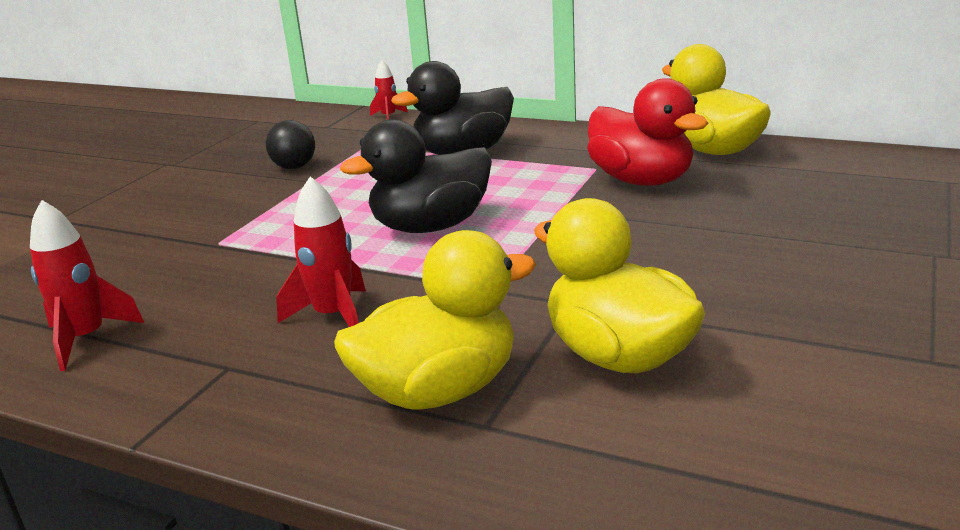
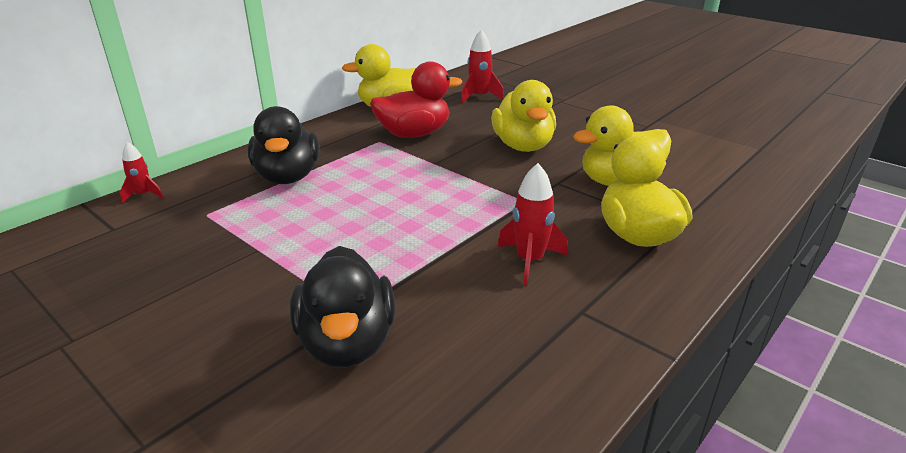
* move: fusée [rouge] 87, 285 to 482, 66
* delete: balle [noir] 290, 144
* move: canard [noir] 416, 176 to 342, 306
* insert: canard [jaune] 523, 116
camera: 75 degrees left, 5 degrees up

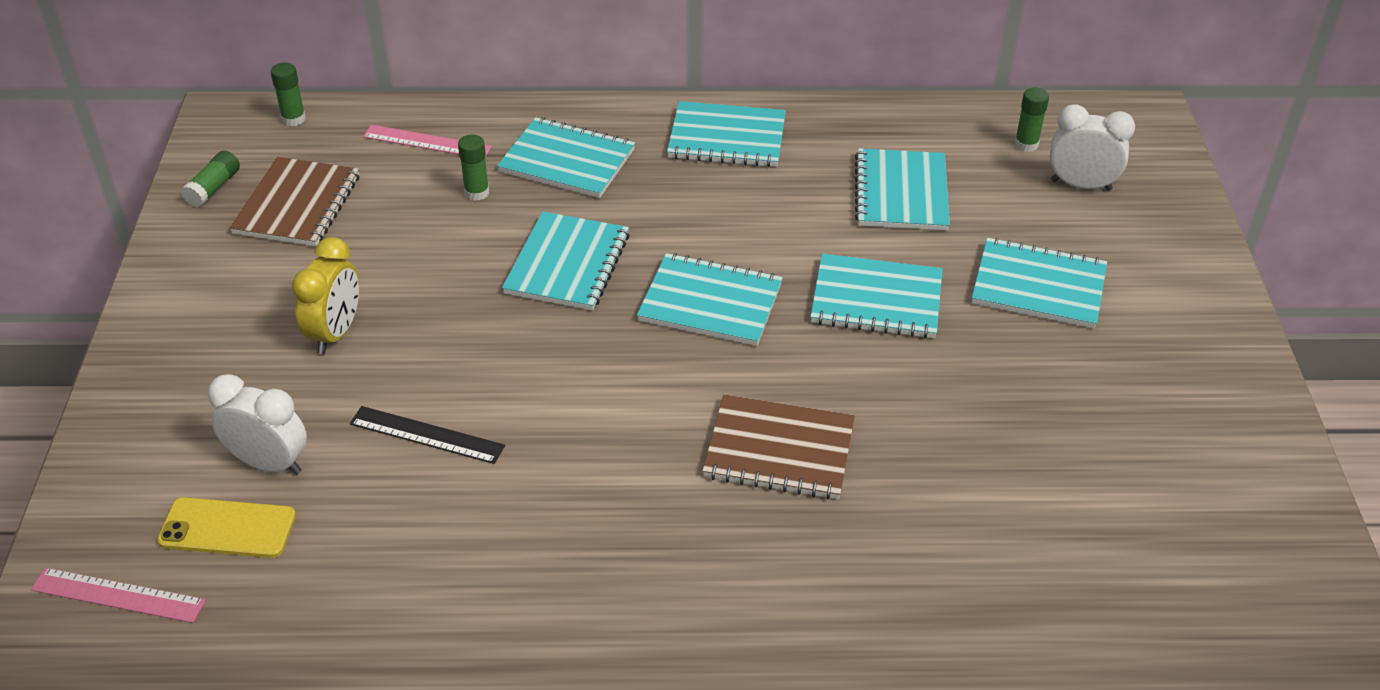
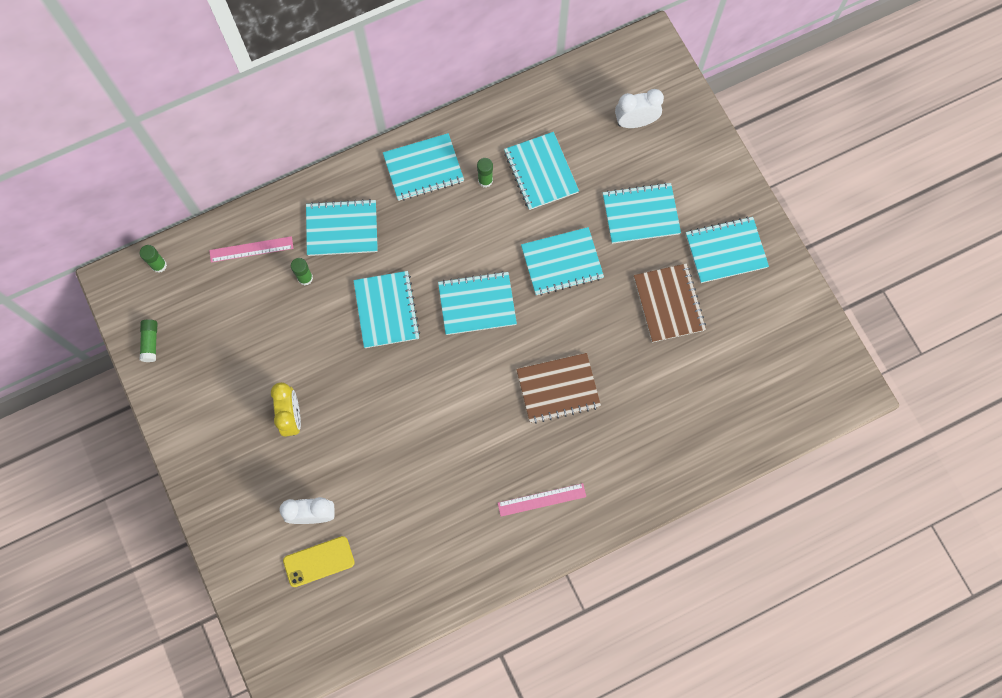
* move: règle [rose] 118, 595 to 542, 500
* move: carnet [marron] 294, 201 to 670, 302
* delete: règle [noir] 427, 435
* move: bâton de colle [vert] 1031, 120 to 485, 173
* insert: carnet [turquoise] 727, 250
camera: 25 degrees left, 30 degrees up

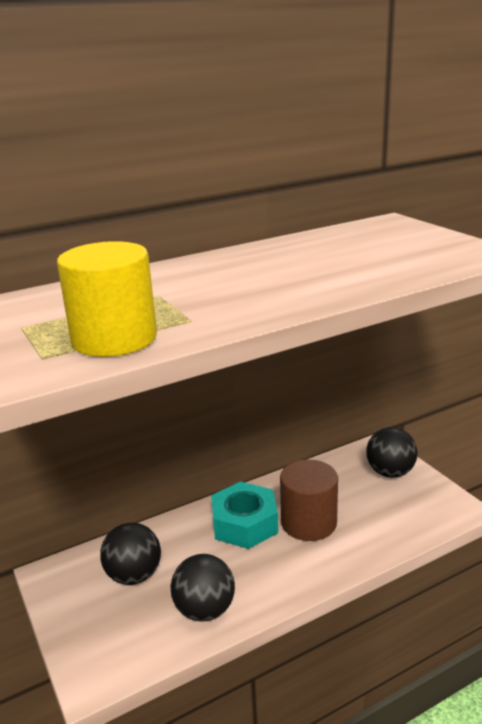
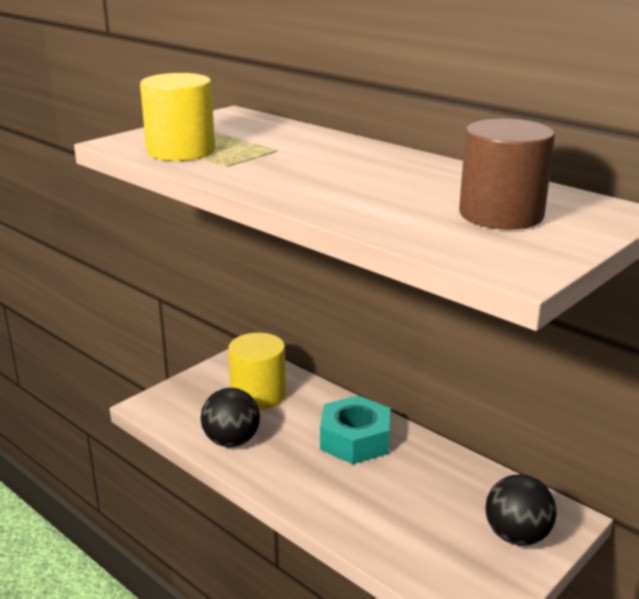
* replace: balle [noir] 130, 554 to cylindre [jaune] 257, 371
* move: cylindre [marron] 309, 500 to 507, 174
camera: 70 degrees right, 0 degrees up

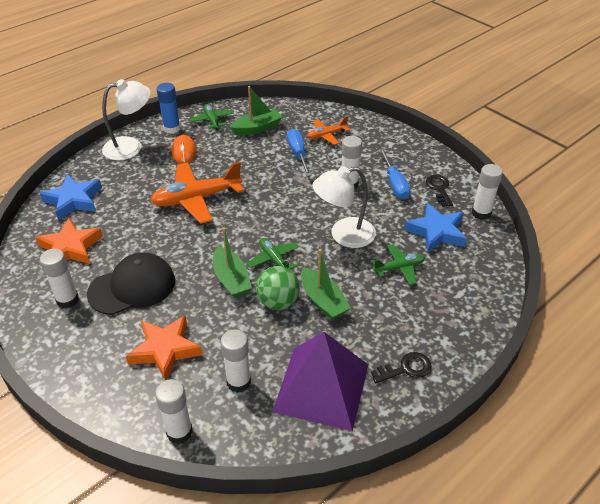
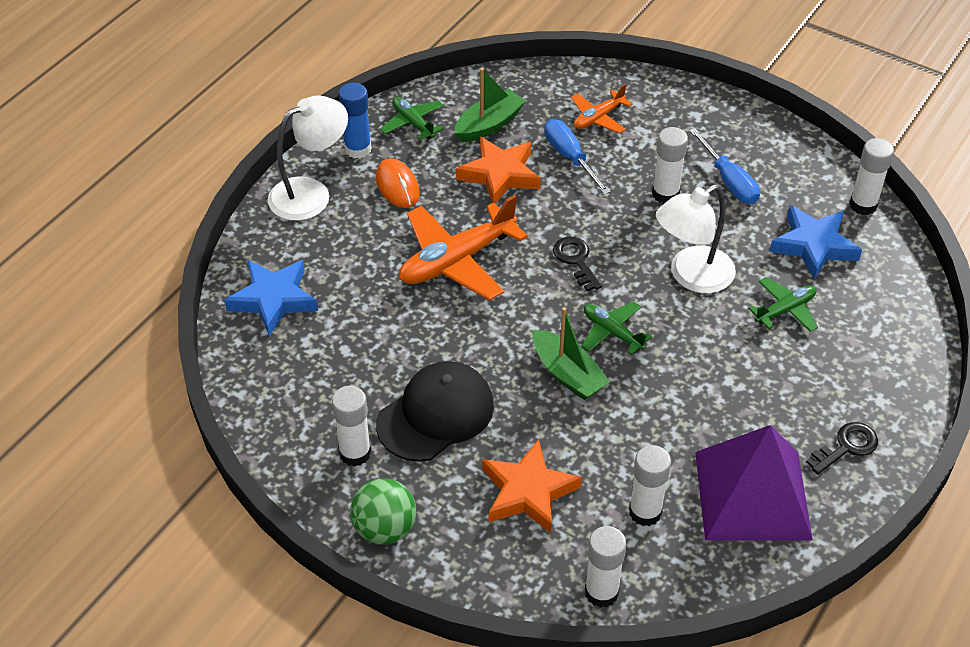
* move: étoile [orange] 69, 241 to 498, 170
* move: balle [vert] 278, 288 to 383, 511
* delete: bateau [vert] 326, 284
* move: clé [noir] 439, 191 to 577, 264
camera: 15 degrees left, 5 degrees up

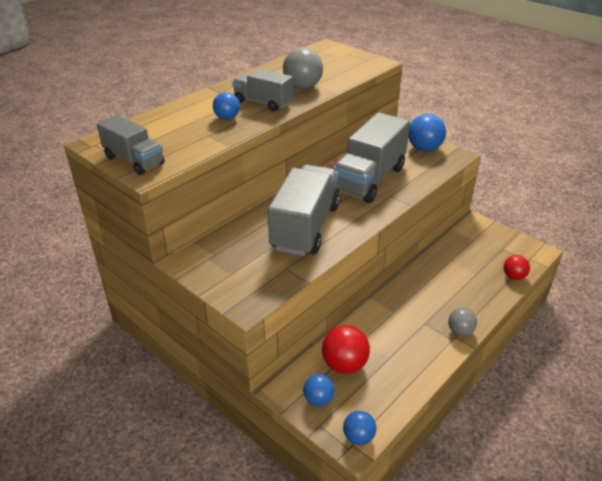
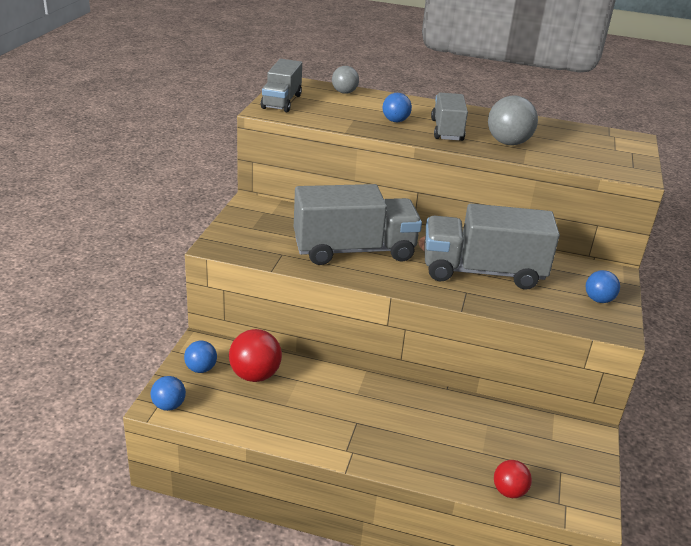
* resize: balle [bleu] 427, 133 = 603, 286 x0.62
* move: balle [gris] 462, 322 to 345, 80
camera: 60 degrees right, 5 degrees down

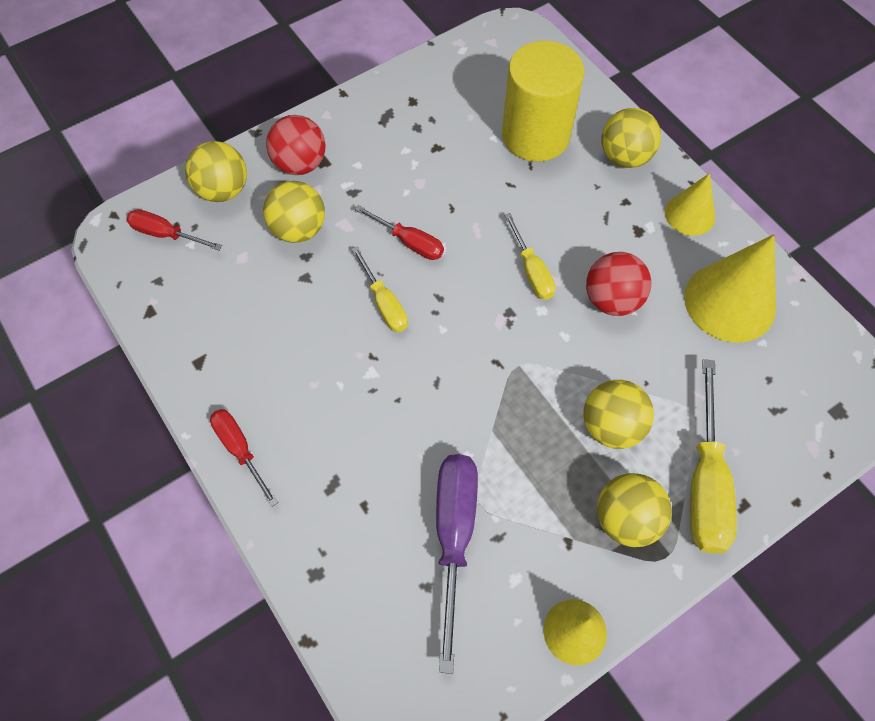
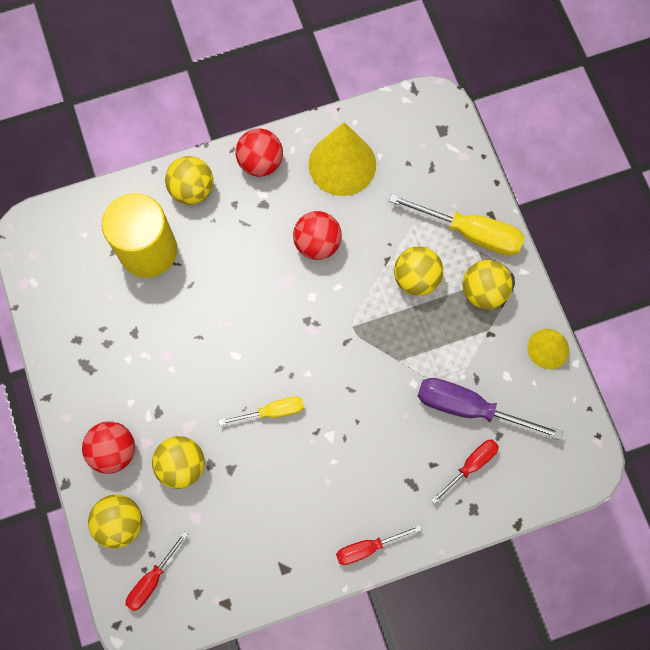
* move: tournevis [rouge] 399, 232 to 465, 472
* delete: tournevis [jaune] 529, 256
* replace: cône [jaune] 690, 204 to balle [rouge] 259, 153
camera: 75 degrees left, 10 degrees up

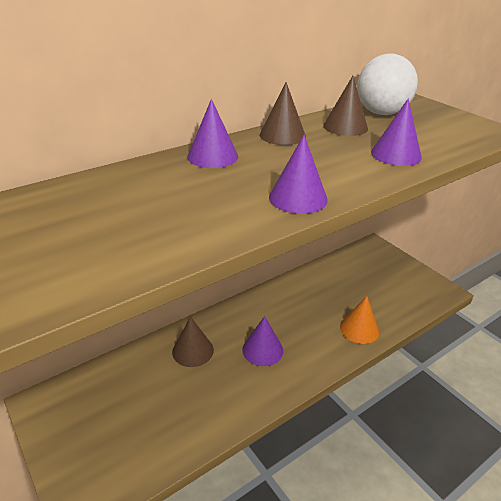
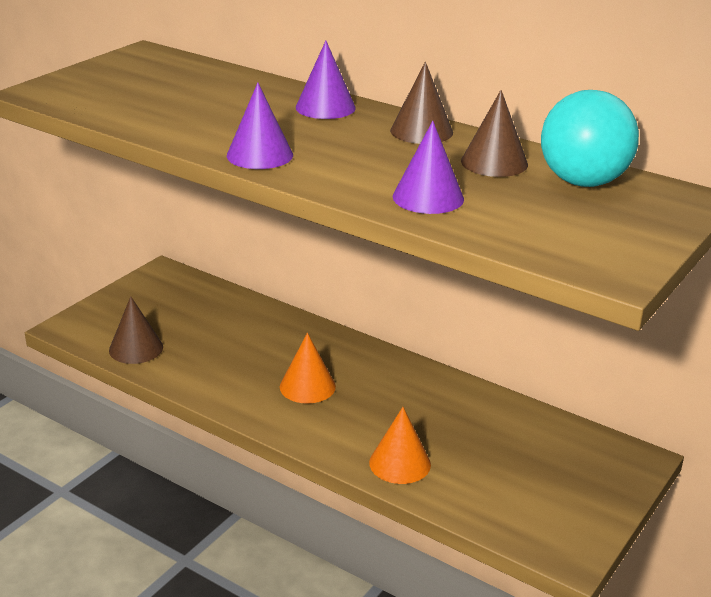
* move: cône [marron] 193, 342 to 136, 330
* recolor: cône [violet] 262, 341 to cône [orange] 308, 368
* recolor: balle [blanc] 387, 84 to balle [turquoise] 590, 138
camera: 70 degrees right, 5 degrees down

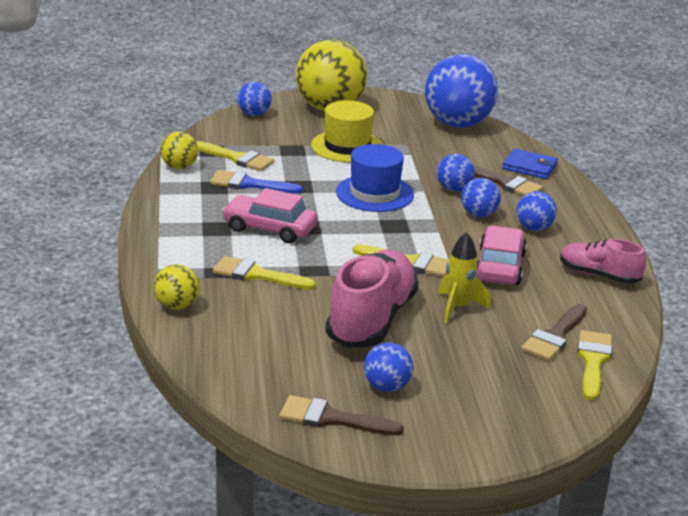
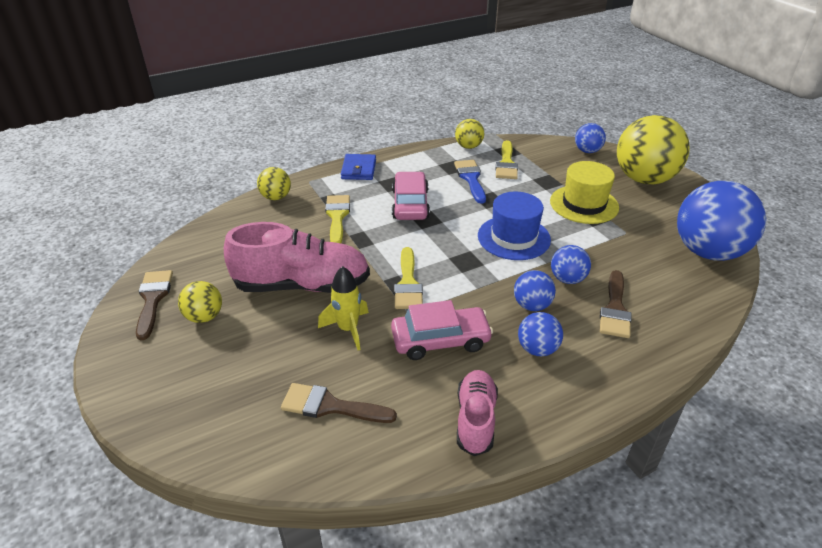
* recolor: balle [bleu] 388, 367 to balle [jaune] 200, 302
* move: portefeuille [bleu] 530, 164 to 358, 167
* delete: pinceau [jaune] 594, 365
camera: 70 degrees right, 10 degrees up

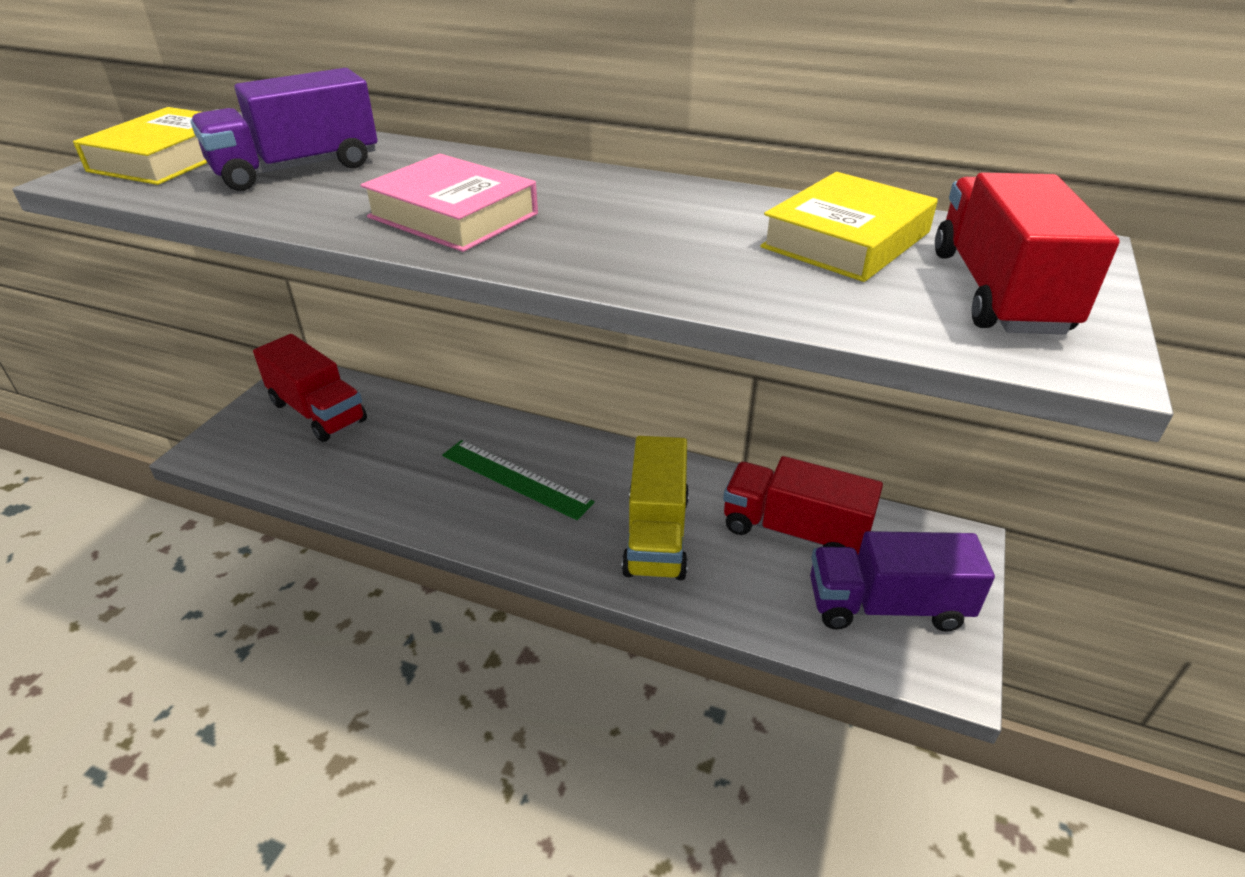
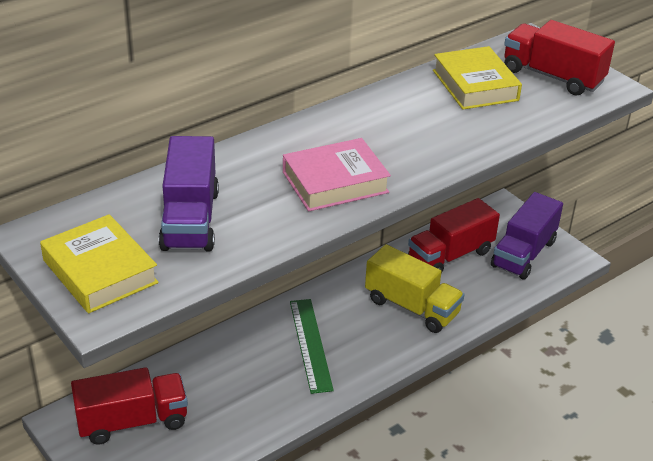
* rotate: règle [vert] 518, 480 = 312, 346 75 degrees counterclockwise
camera: 60 degrees left, 0 degrees up

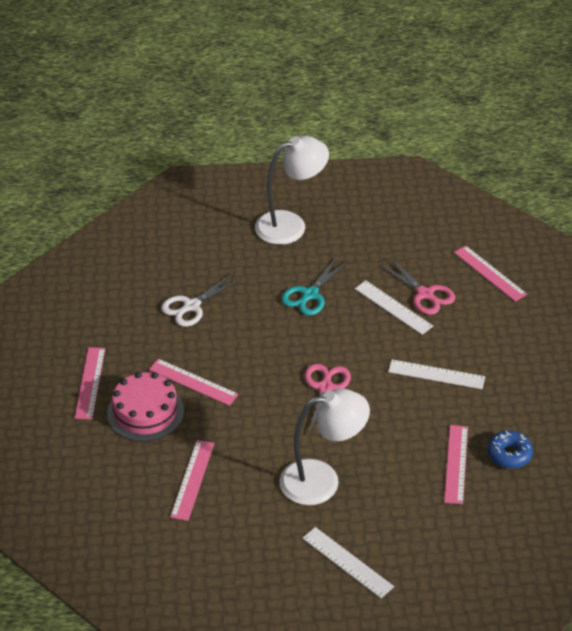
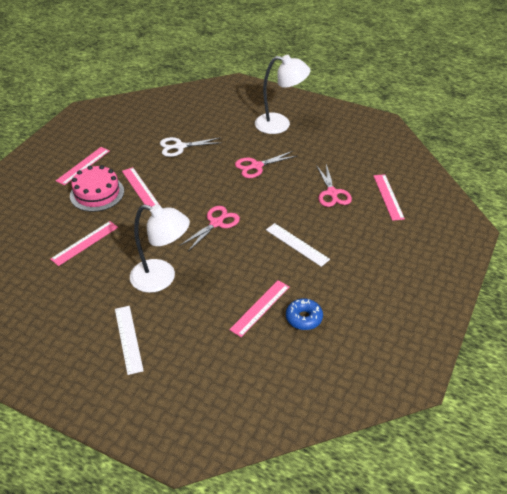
* recolor: ciseaux [turquoise] 315, 286 to ciseaux [rose] 266, 164
* delete: règle [blanc] 394, 307
camera: 30 degrees right, 0 degrees up

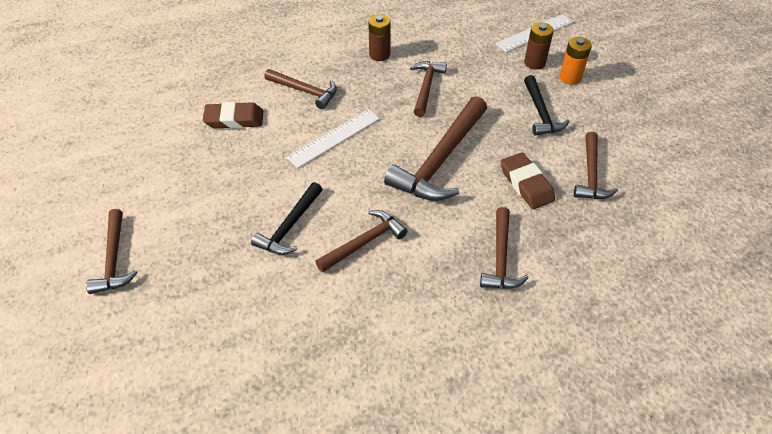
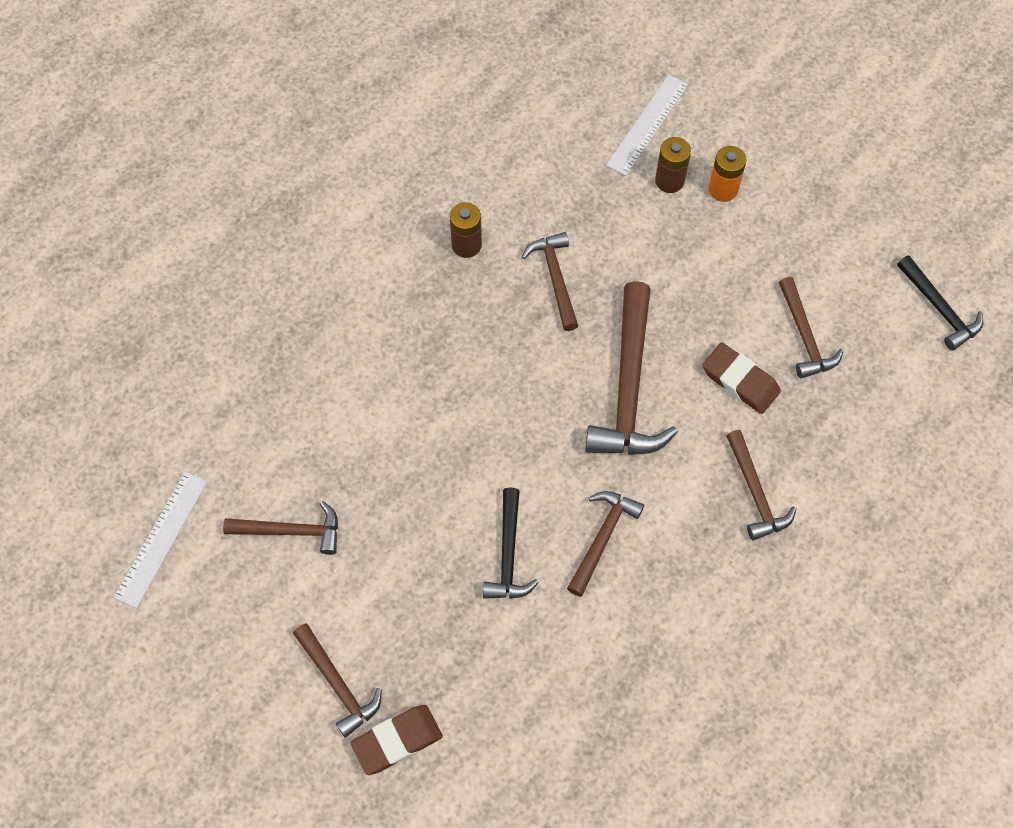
* move: gomme [marron] 233, 115 to 397, 740
* move: marteau [marron] 300, 89 to 280, 528
* move: règle [blanc] 333, 138 to 160, 540
* move: marteau [noir] 546, 105 to 940, 303
camera: 25 degrees left, 15 degrees up

